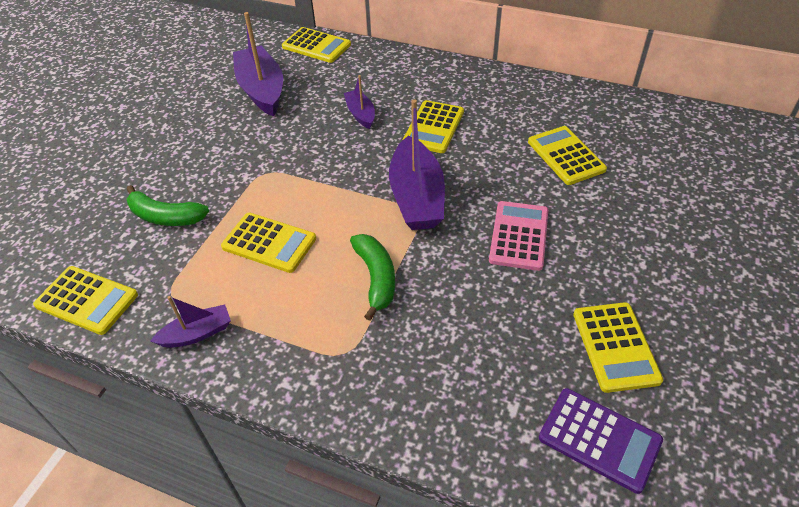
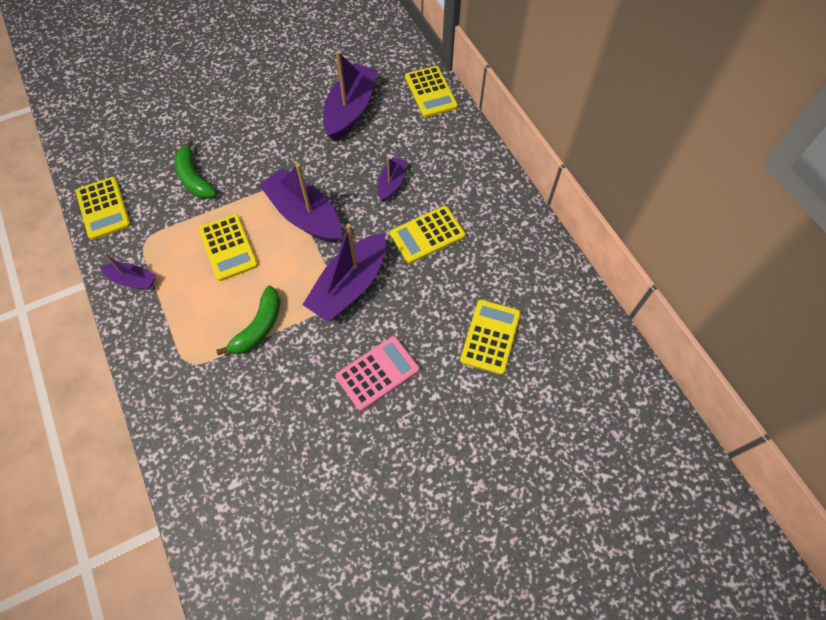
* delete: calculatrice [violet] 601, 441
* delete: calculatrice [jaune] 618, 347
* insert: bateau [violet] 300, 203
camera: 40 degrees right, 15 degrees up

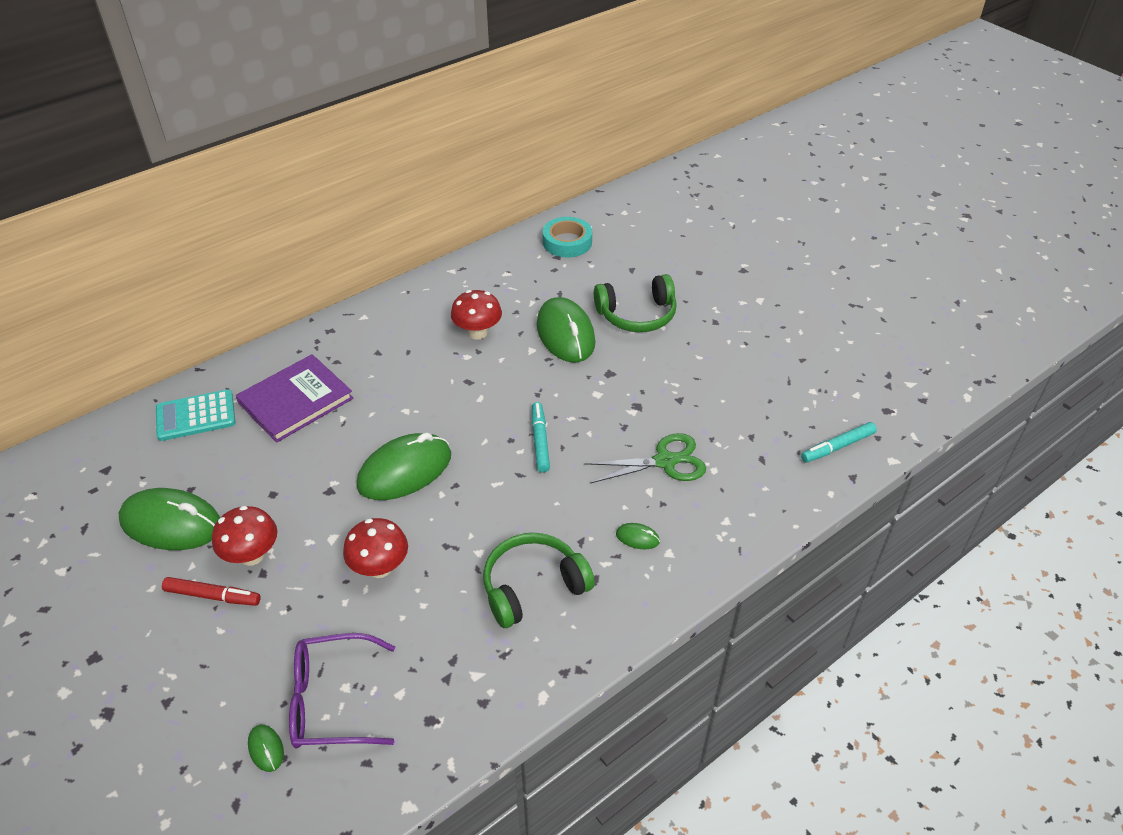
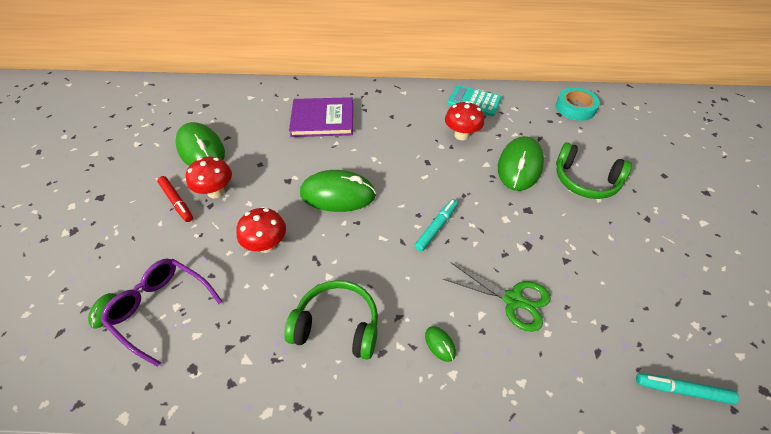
* move: calculatrice [turquoise] 196, 415 to 474, 100
camera: 40 degrees right, 5 degrees up

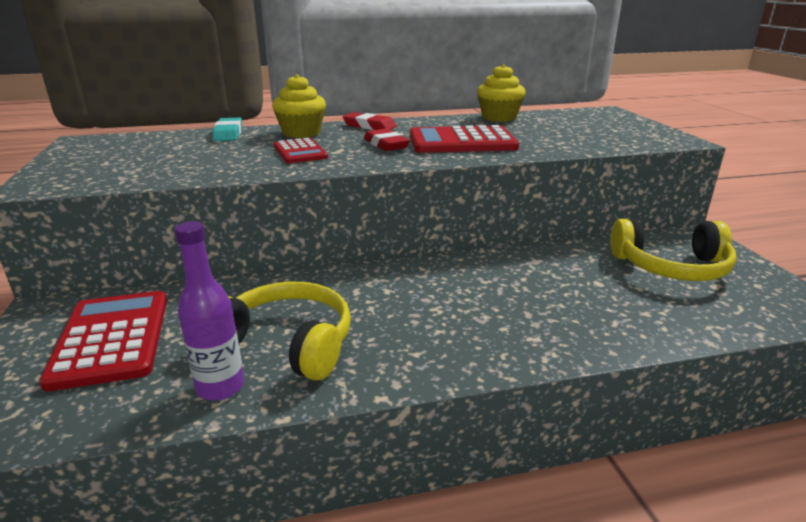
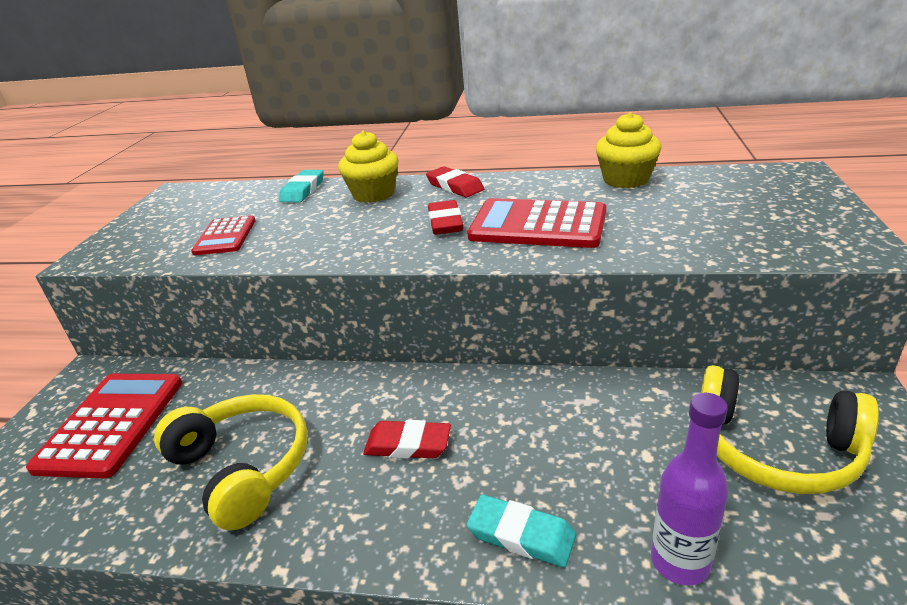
* move: bouteille [violet] 209, 311 to 690, 489
* move: calculatrice [rouge] 300, 150 to 223, 235
* insert: gomme [rouge] 407, 439
* insert: gomme [turquoise] 521, 531
camera: 25 degrees right, 5 degrees up

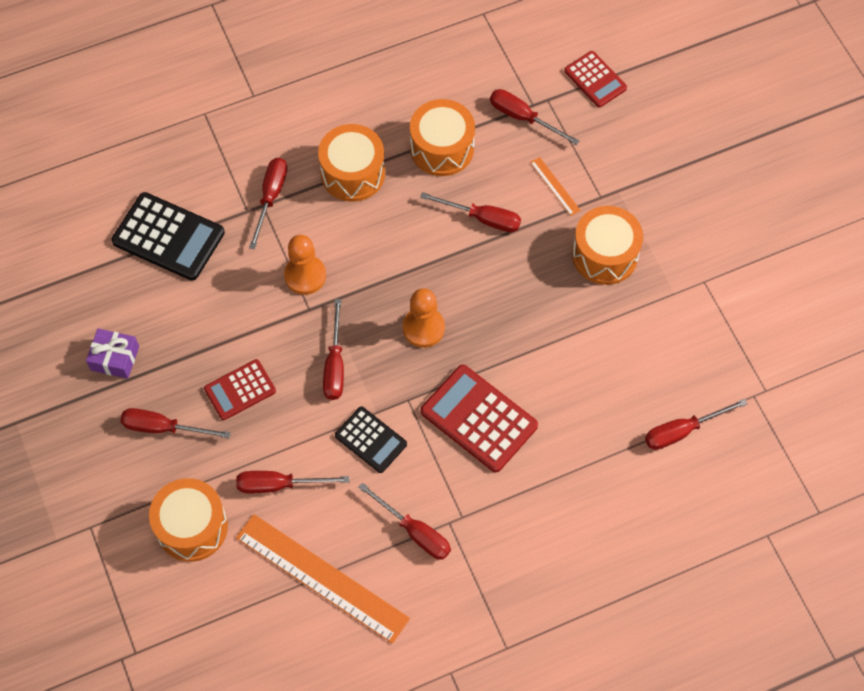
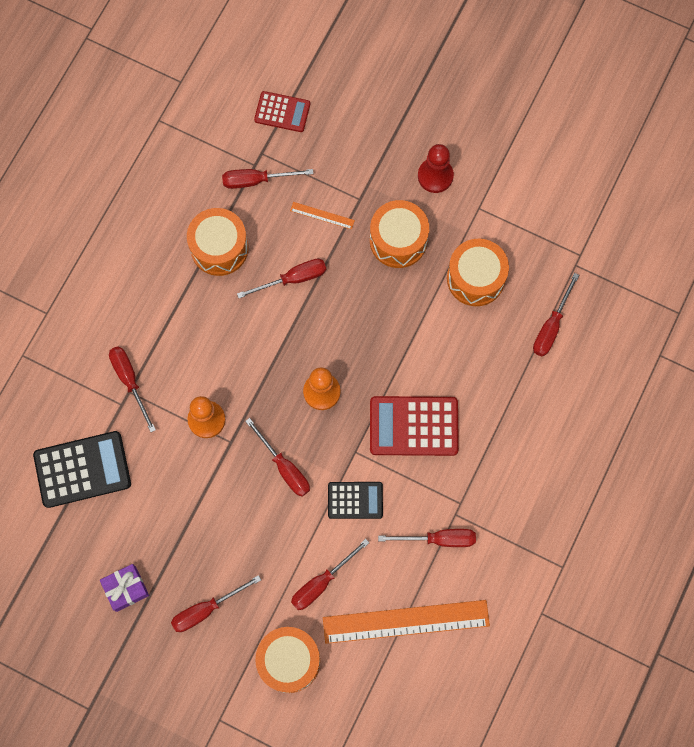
* delete: calculatrice [rouge] 240, 389
* move: tambour [orange] 351, 163 to 478, 272
* insert: pion [rouge] 436, 168
camera: 40 degrees left, 10 degrees up

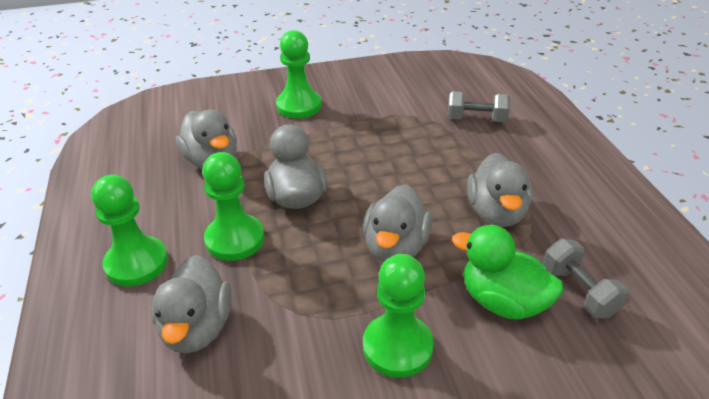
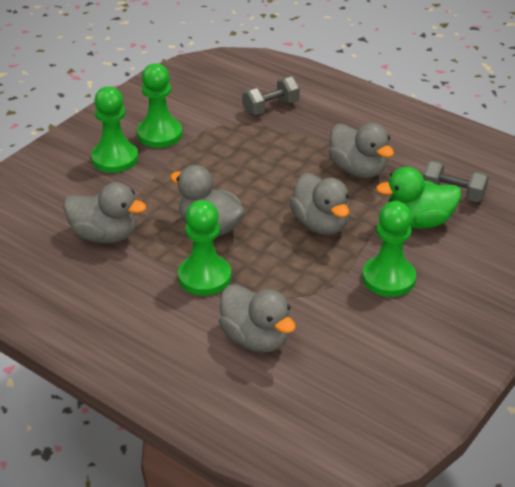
* move: pion [vert] 129, 230 to 159, 105
camera: 40 degrees left, 0 degrees up

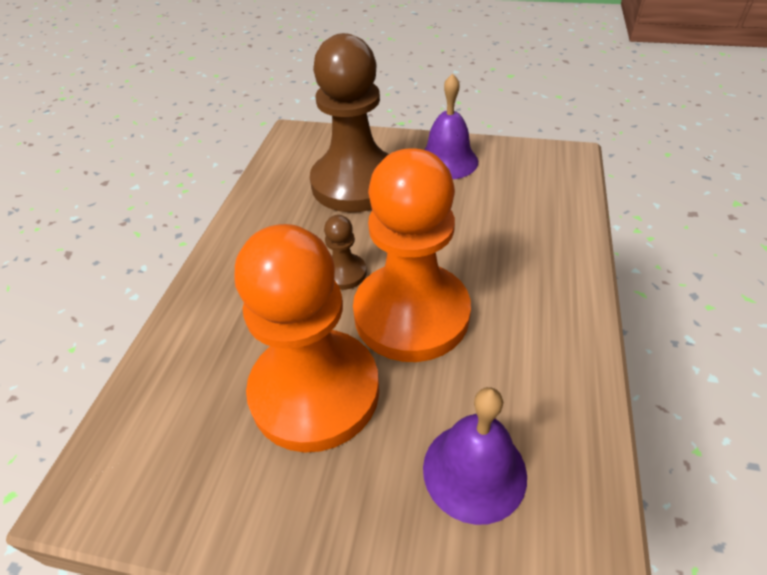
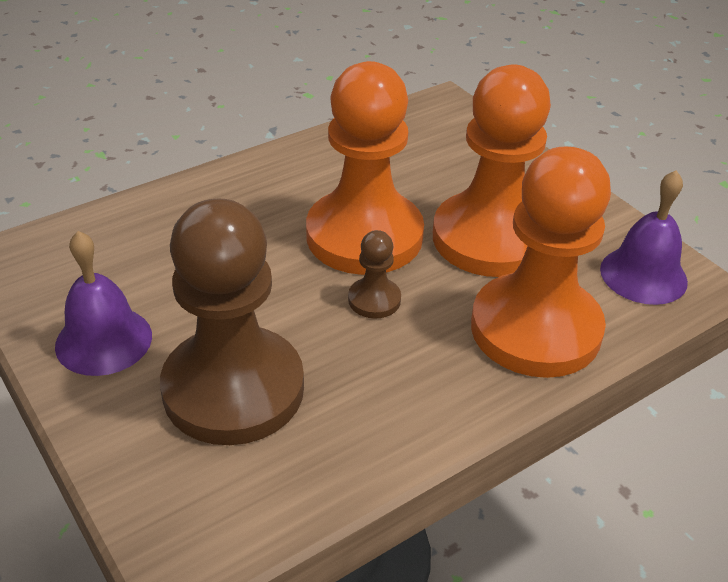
* move: cloche [violet] 475, 456 to 644, 237
* insert: pion [orange] 541, 262
camera: 140 degrees left, 5 degrees down

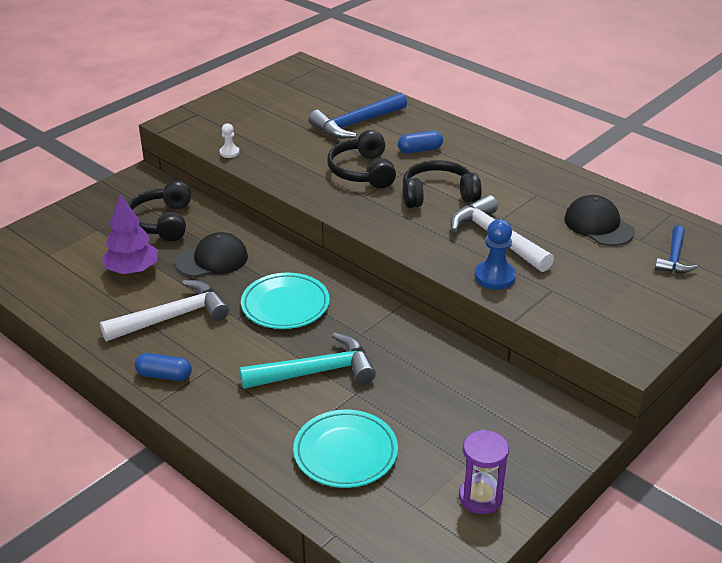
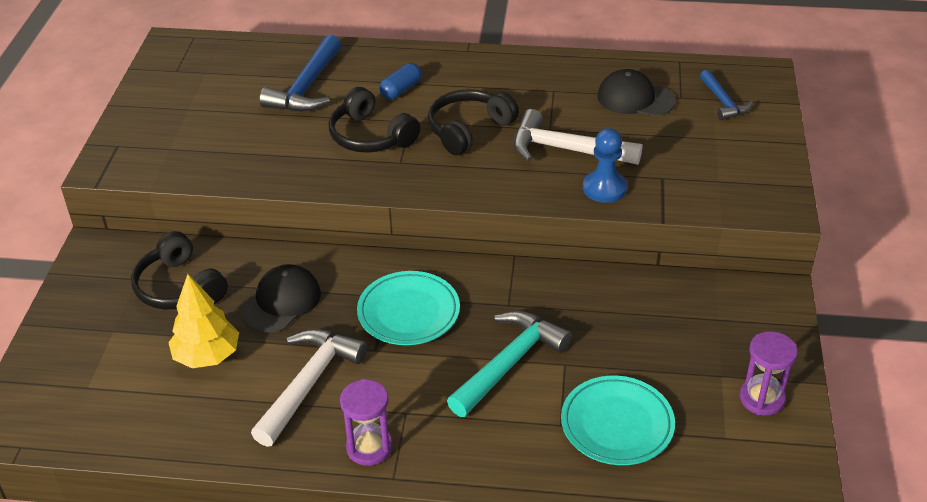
* recolor: arbre [violet] 130, 234 to arbre [jaune] 203, 321
* replace: gélule [bleu] 163, 367 to sablier [violet] 366, 422
* delete: pion [blanc] 230, 140
camera: 35 degrees left, 5 degrees up

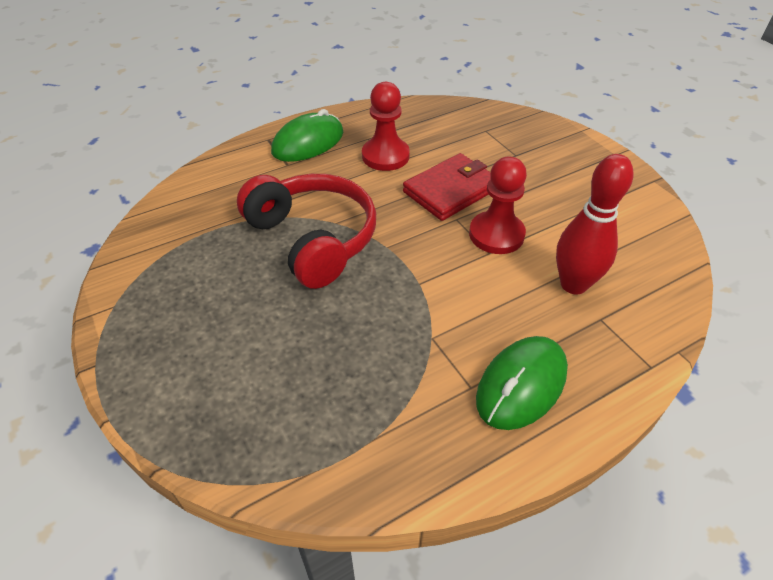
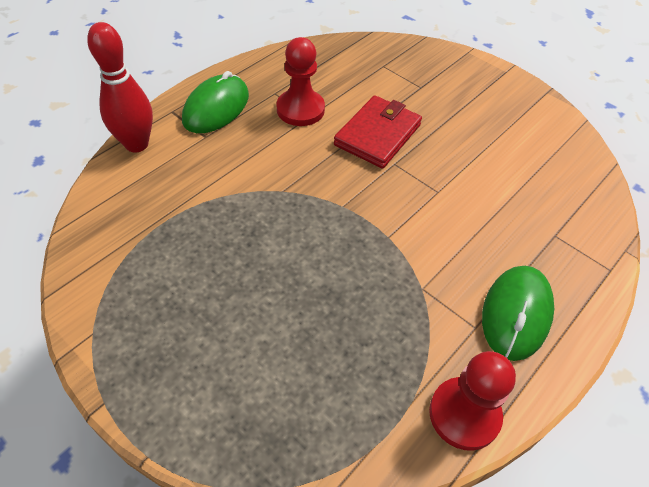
* delete: casque audio [rouge] 306, 231
* move: pion [rouge] 498, 205 to 472, 401
* move: quille [rouge] 594, 224 to 120, 87
camera: 20 degrees left, 5 degrees up

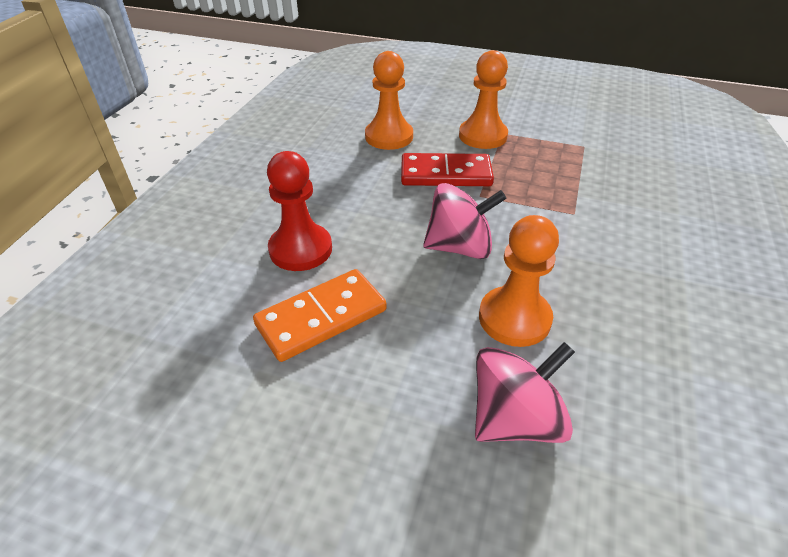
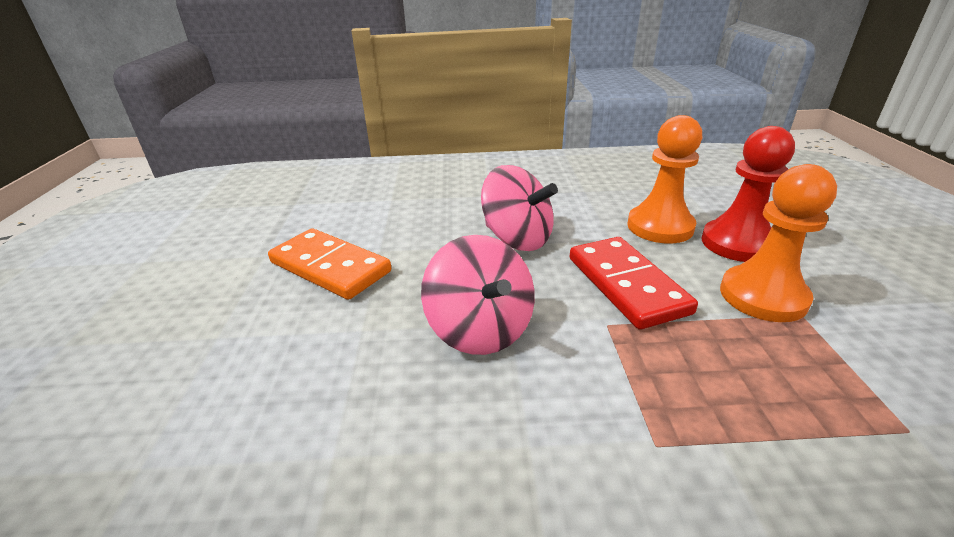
* move: pion [rouge] 299, 211 to 748, 194
* move: toupie [rose] 525, 392 to 519, 208
* delete: pion [orange] 519, 281
camera: 70 degrees right, 10 degrees down

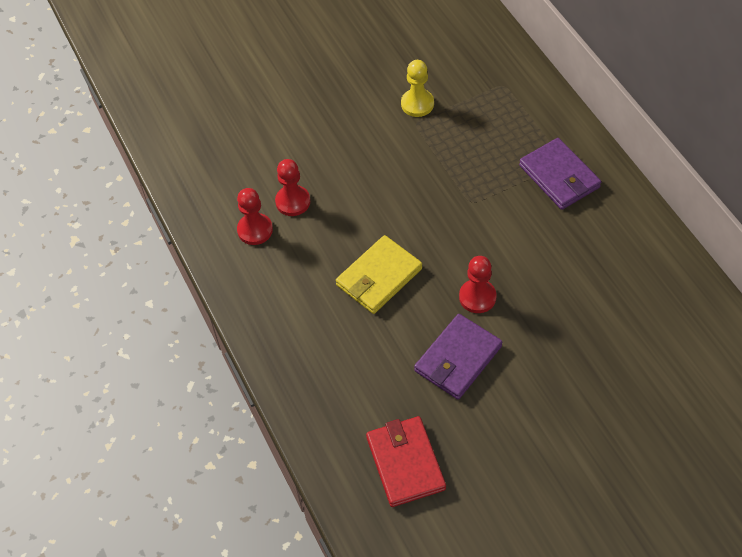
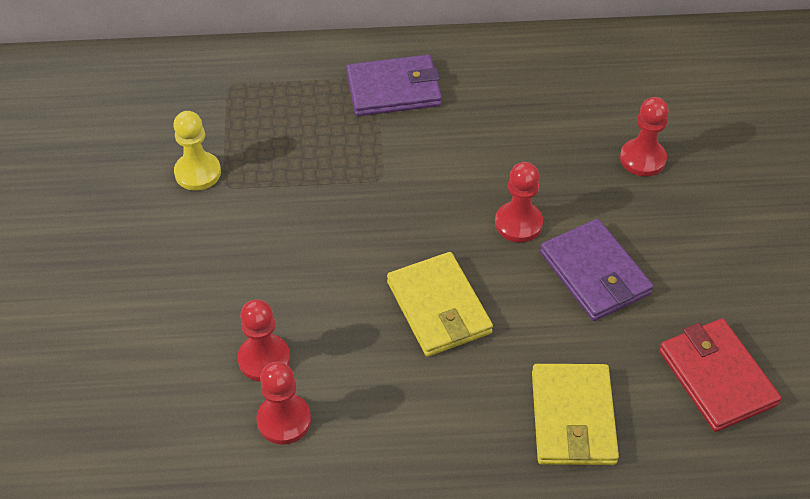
* rotate: portefeuille [rouge] 406, 461 = 720, 375 60 degrees clockwise
* insert: portefeuille [jaune] 575, 414
* insert: pion [rouge] 644, 136
camera: 70 degrees left, 5 degrees down

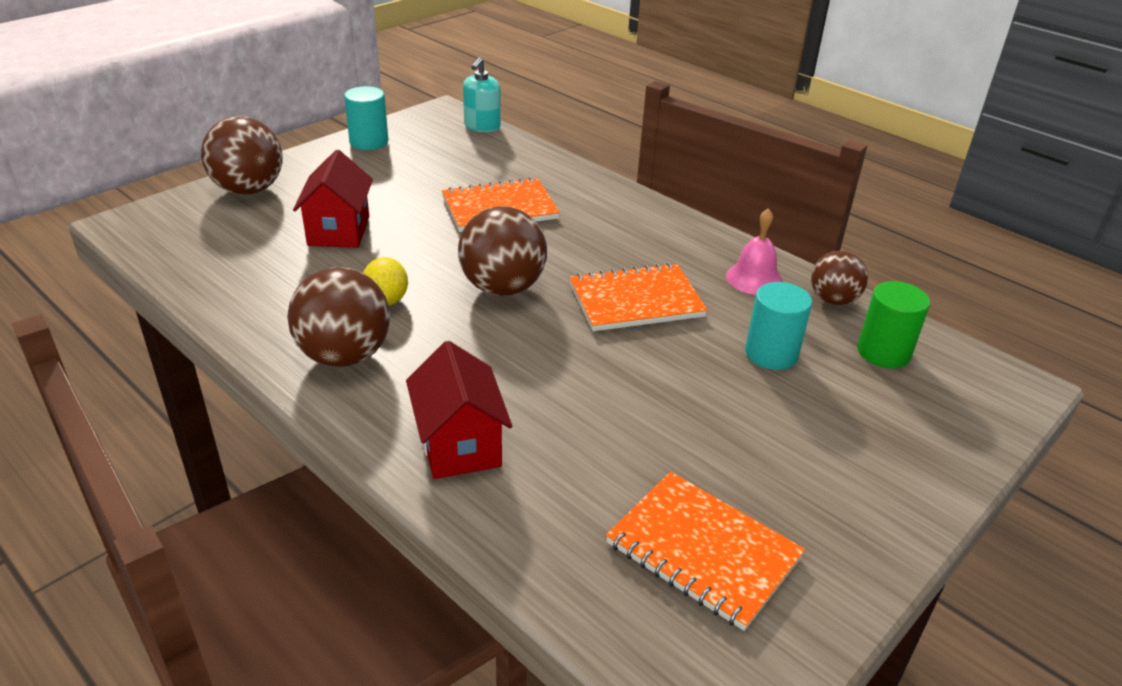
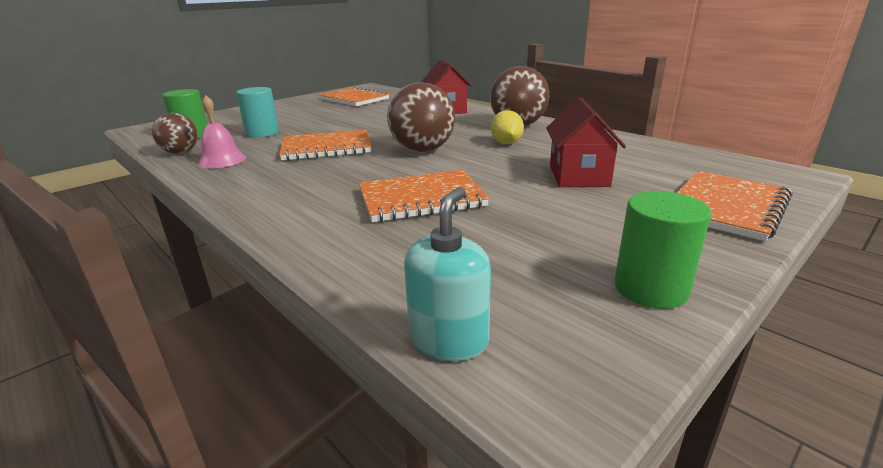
* replace: balle [marron] 242, 155 to carnet [orange] 734, 206
* recolor: cylindre [turquoise] 366, 118 to cylindre [vert] 663, 250
camera: 175 degrees left, 10 degrees down

